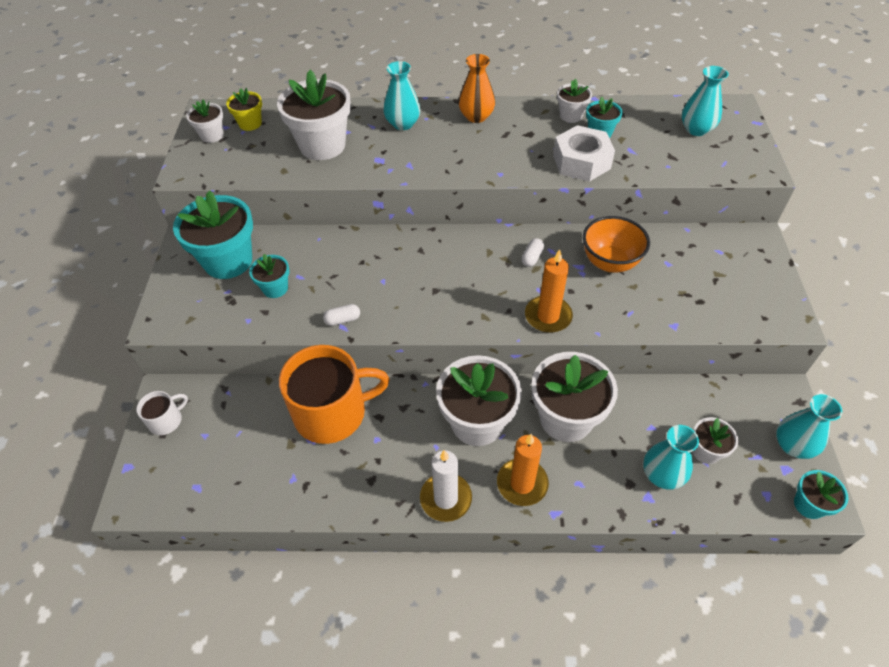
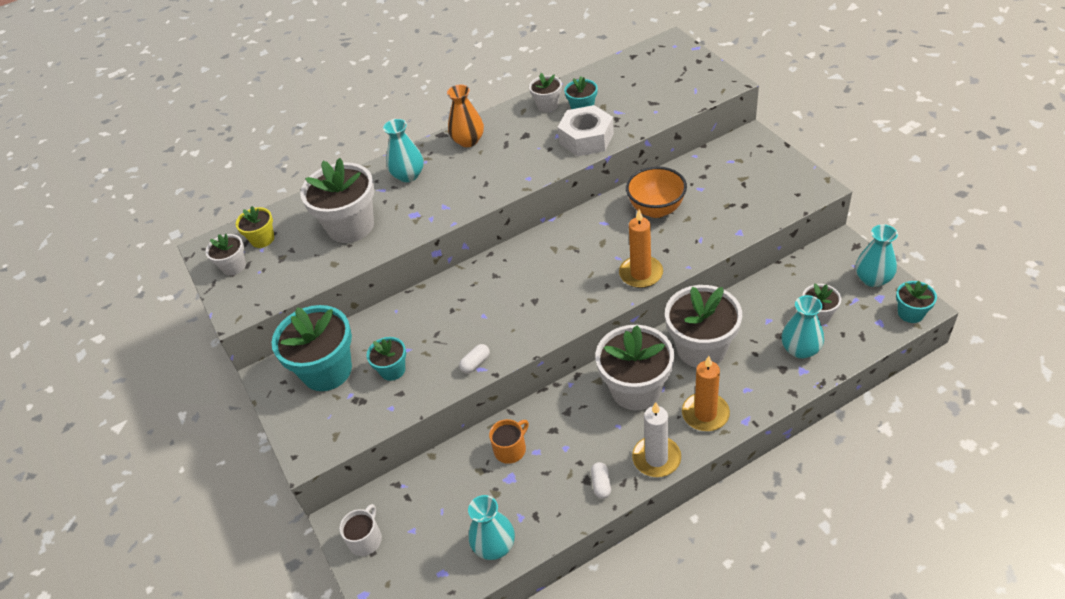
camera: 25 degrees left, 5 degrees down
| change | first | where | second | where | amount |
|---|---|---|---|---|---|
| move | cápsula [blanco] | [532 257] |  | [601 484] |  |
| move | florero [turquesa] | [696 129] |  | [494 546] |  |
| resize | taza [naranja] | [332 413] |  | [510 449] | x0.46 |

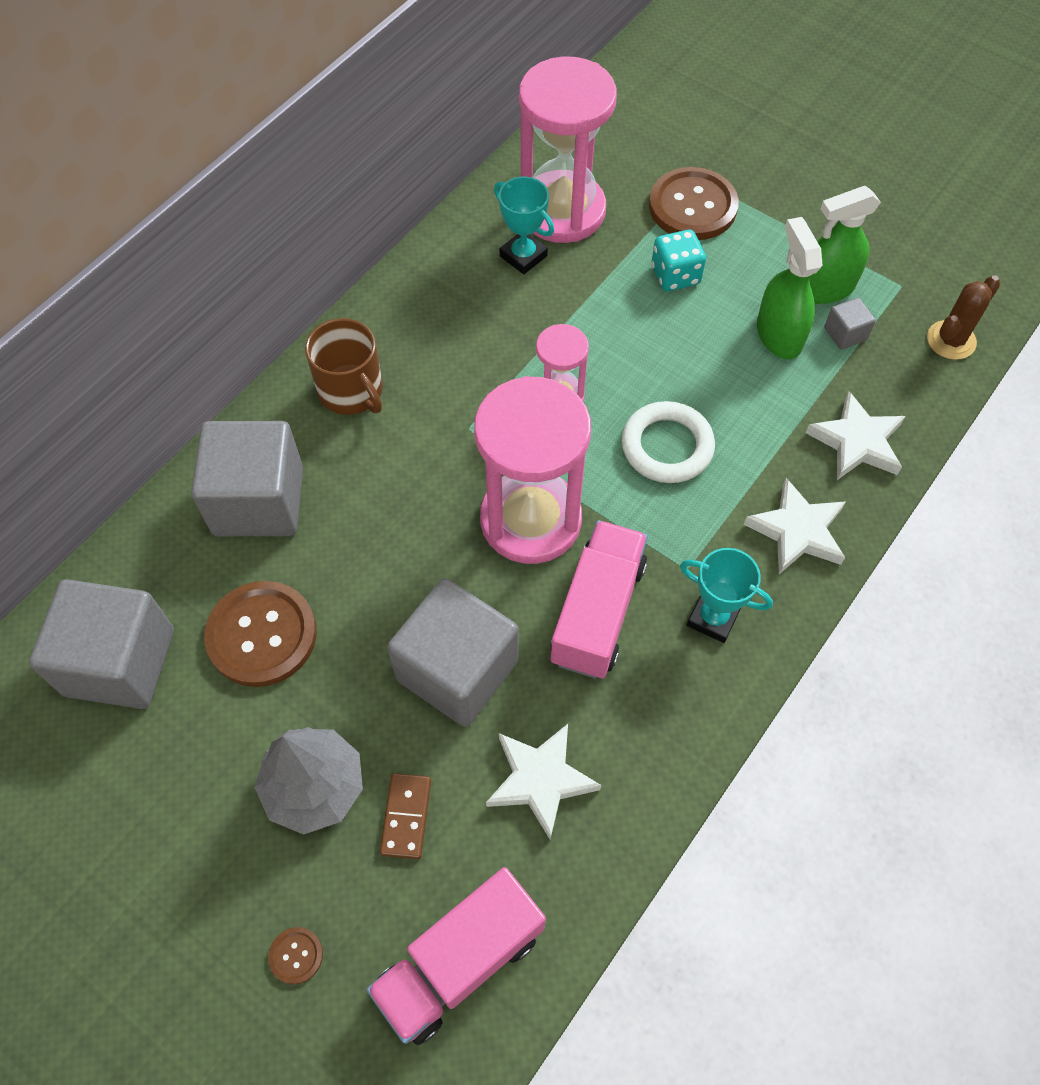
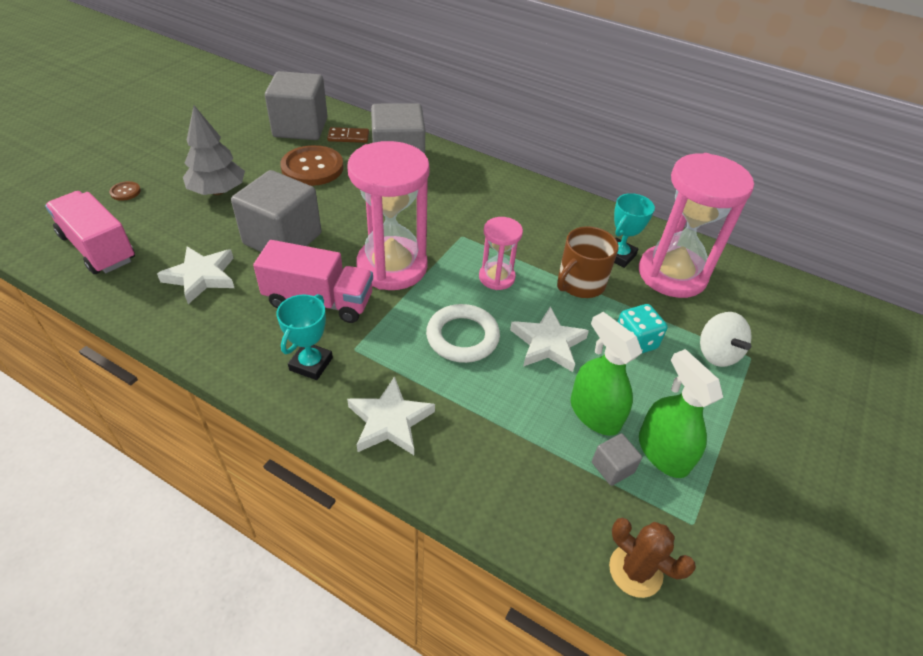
camera: 80 degrees right, 15 degrees down
| change | first | where | second | where | amount |
|---|---|---|---|---|---|
| move | taza [marrón] | [351 391] |  | [580 283] |  |
| move | ficha de dominó [marrón] | [406 816] |  | [348 137] |  |
| move | estrella [blanco] | [856 442] |  | [548 343] |  |
| replace | botón [marrón] | [692 206] | peonza [blanco] | [716 353] |  |
| rotate | pulverizador [verde] | [779 335] |  | [594 413] | 105 degrees counterclockwise |

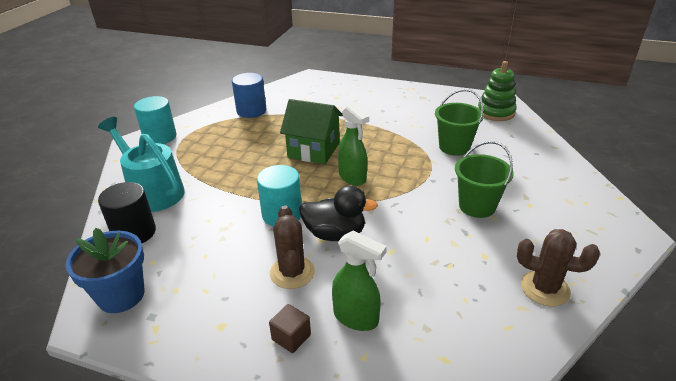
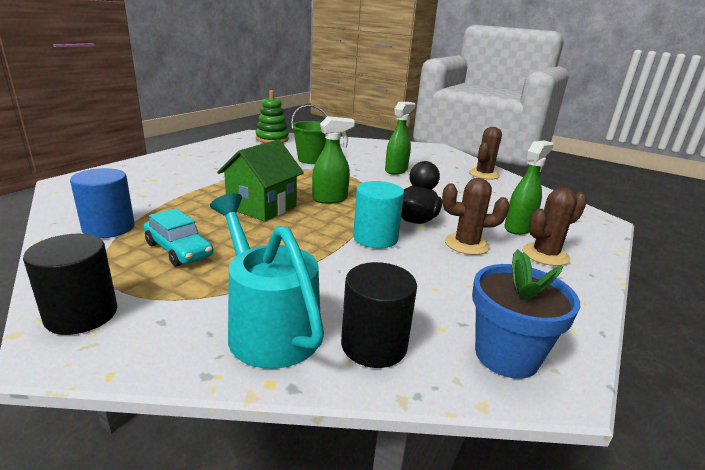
camera: 80 degrees left, 10 degrees down
| change | first | where | second | where | amount |
|---|---|---|---|---|---|
| insert |  |  | coche [turquesa] | [179 250] |  |
| replace | cubo [marrón] | [291 337] | cactus [marrón] | [545 255] |  |
| replace | balde [verde] | [477 206] | pulverizador [verde] | [396 170] |  |
| recolor | cilindro [turquesa] | [160 137] | cilindro [negro] | [81 314] |  |
| rotate | regadera [turquesa] | [152 191] |  | [268 326] | 90 degrees clockwise |

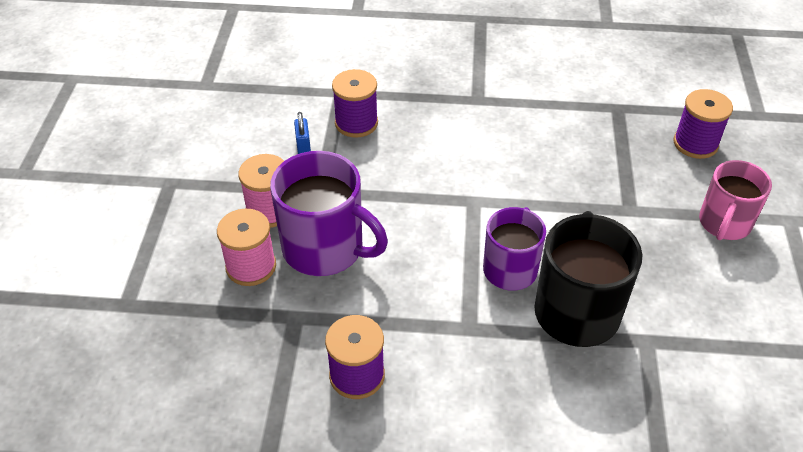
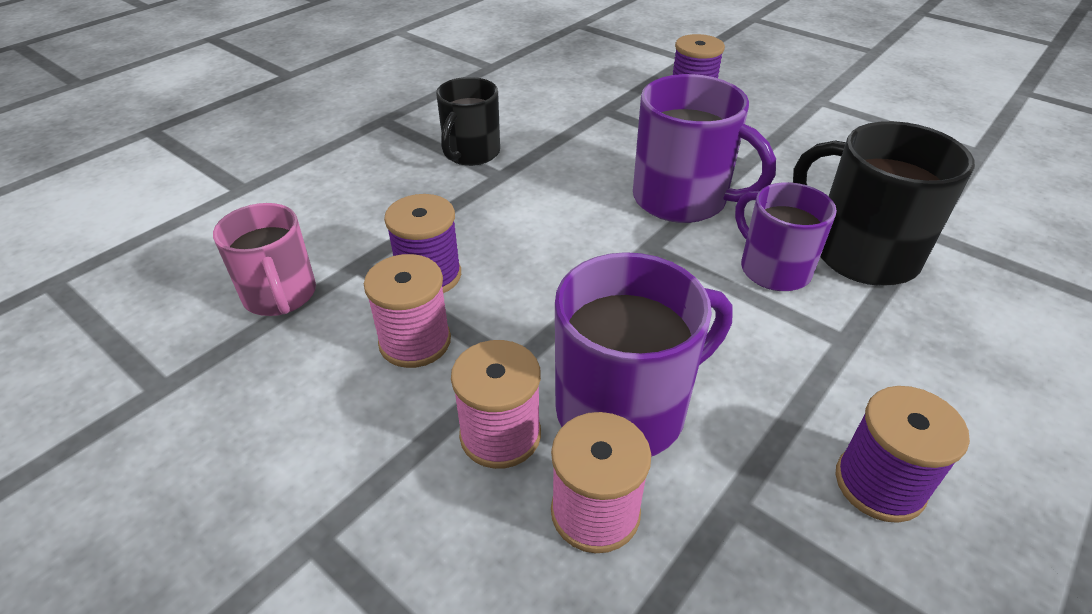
camera: 55 degrees left, 5 degrees down
| change | first | where | second | where | amount |
|---|---|---|---|---|---|
| insert |  |  | taza [negro] | [471 153] |  |
| insert |  |  | taza [morado] | [682 199] |  |
| move | taza [rosa] | [724 223] |  | [280 295] |  |
| replace | candado [azul] | [303 147] | carrete [rosa] | [415 342] |  |

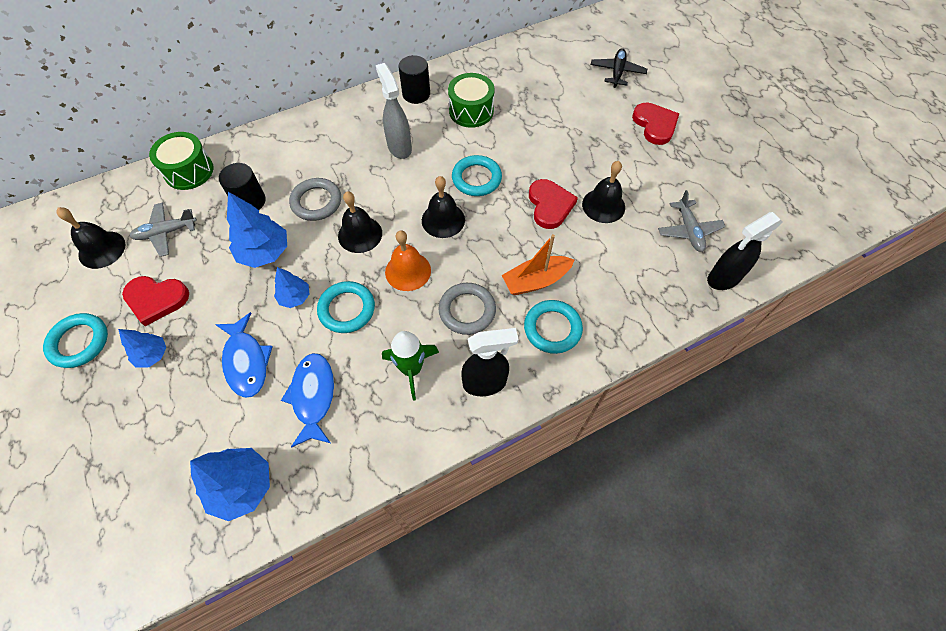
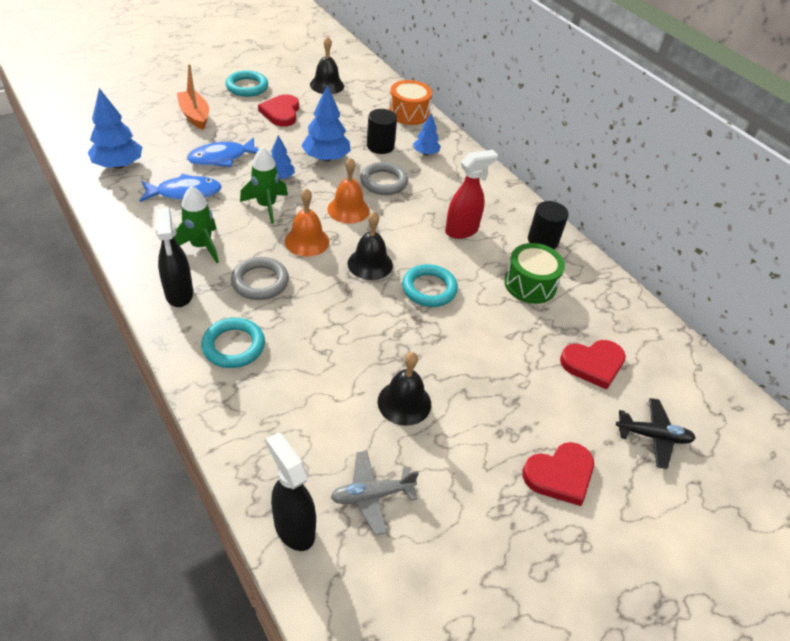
camera: 80 degrees right, 15 degrees down
| change | first | where | second | where | amount |
|---|---|---|---|---|---|
| delete | avión [gris] | [166 232] |  |  |  |
| move | árbol [azul] | [152 355] |  | [425 153] |  |
| move | barco [naranja] | [535 281] |  | [195 116] |  |
| move | corazón [rojo] | [550 205] |  | [593 364] |  |
| replace | anillo [turquesa] | [347 309] | cohete [verde] | [266 206] |  |
| recolor | tambor [verde] | [189 171] | tambor [naranja] | [409 113] |  |
| recolor | campana [negro] | [360 234] | campana [naranja] | [348 209] |  |
| recolor | pulverizador [gris] | [399 147] | pulverizador [rojo] | [462 231] |  |

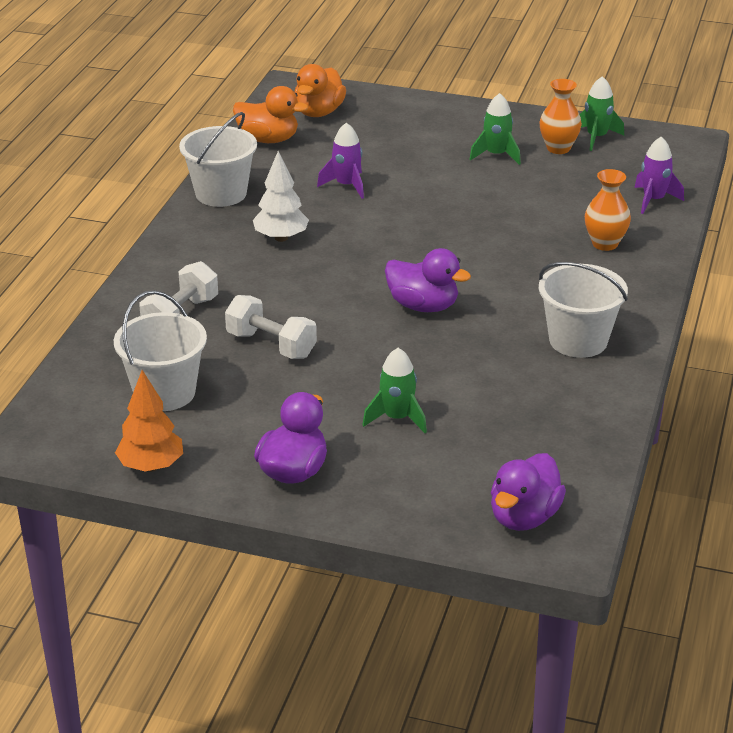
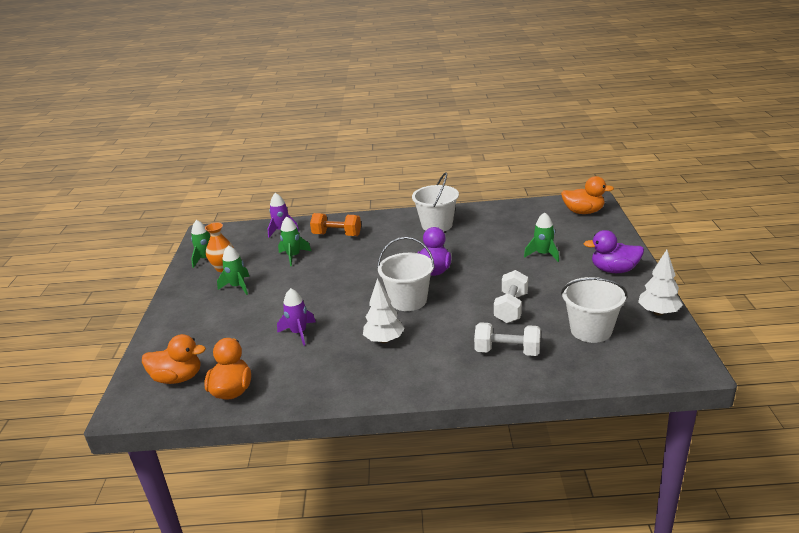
camera: 105 degrees left, 5 degrees down
| change | first | where | second | where | amount |
|---|---|---|---|---|---|
| insert |  |  | cohete [verde] | [293 256] |  |
| move | balde [blanco] | [221 193] |  | [408 300] |  |
| replace | florero [naranja] | [605 244] | mancuerna [naranja] | [337 235] |  |
| recolor | árbol [naranja] | [151 466] | árbol [blanco] | [658 312] |  |
| recolor | pato [morado] | [524 517] | pato [naranja] | [583 212] |  |

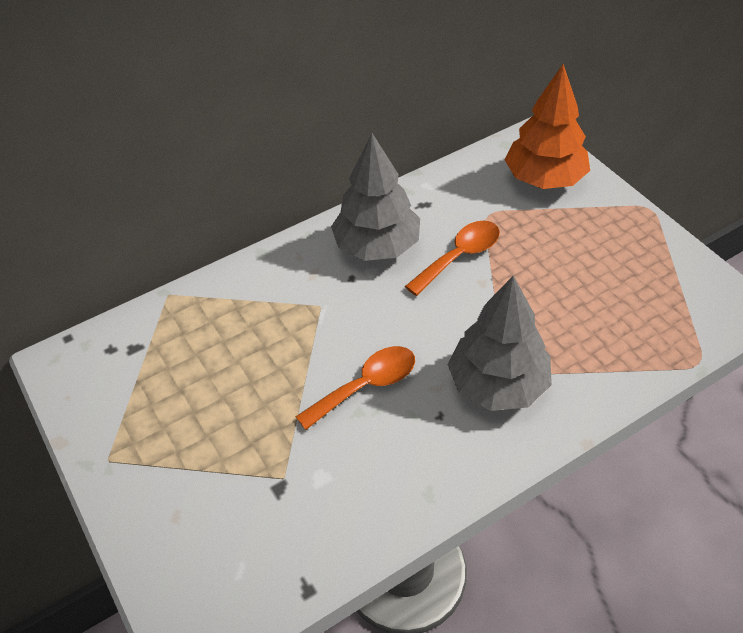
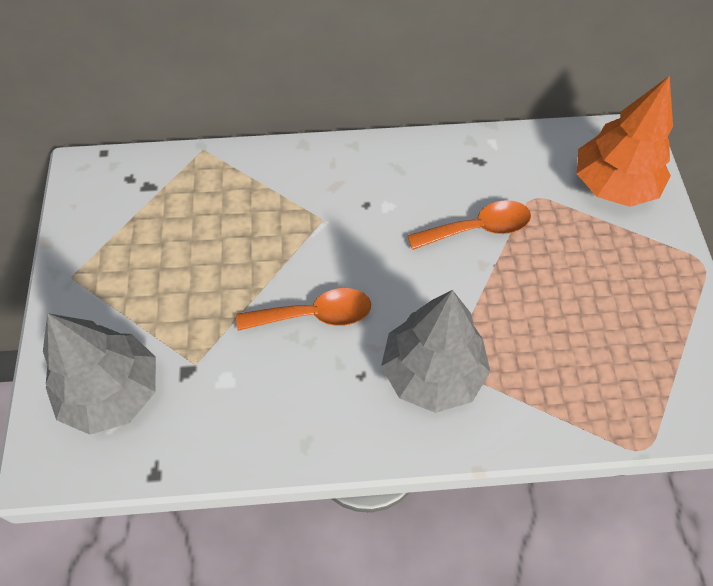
camera: 25 degrees right, 10 degrees up
| change | first | where | second | where | amount |
|---|---|---|---|---|---|
| move | árbol [gris] | [377 246] |  | [112 392] |  |

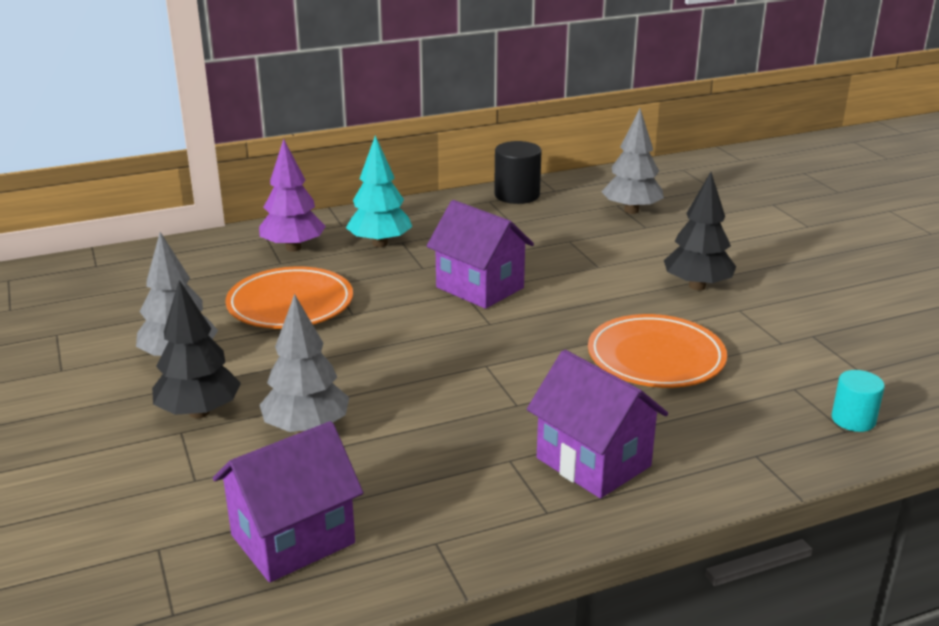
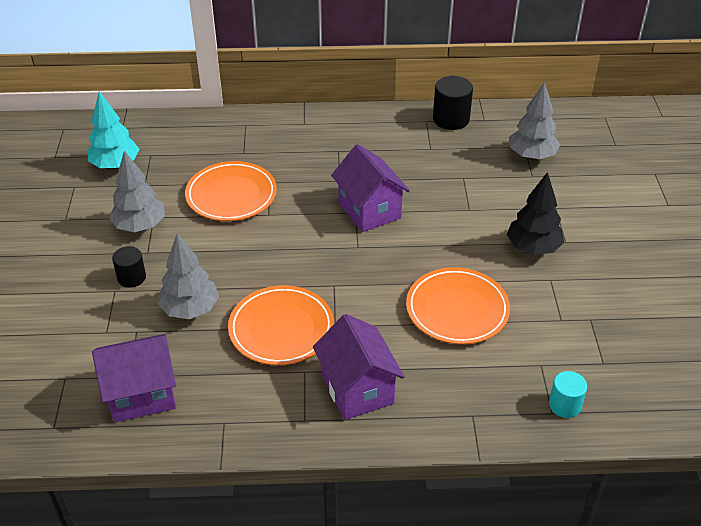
camera: 20 degrees right, 15 degrees up
| change | first | where | second | where | amount |
|---|---|---|---|---|---|
| delete | árbol [morado] | [293 248] |  |  |  |
| insert |  |  | plato [naranja] | [281 329] |  |
| move | árbol [turquesa] | [380 243] |  | [115 165] |  |
| replace | árbol [negro] | [199 412] | cilindro [negro] | [131 277] |  |

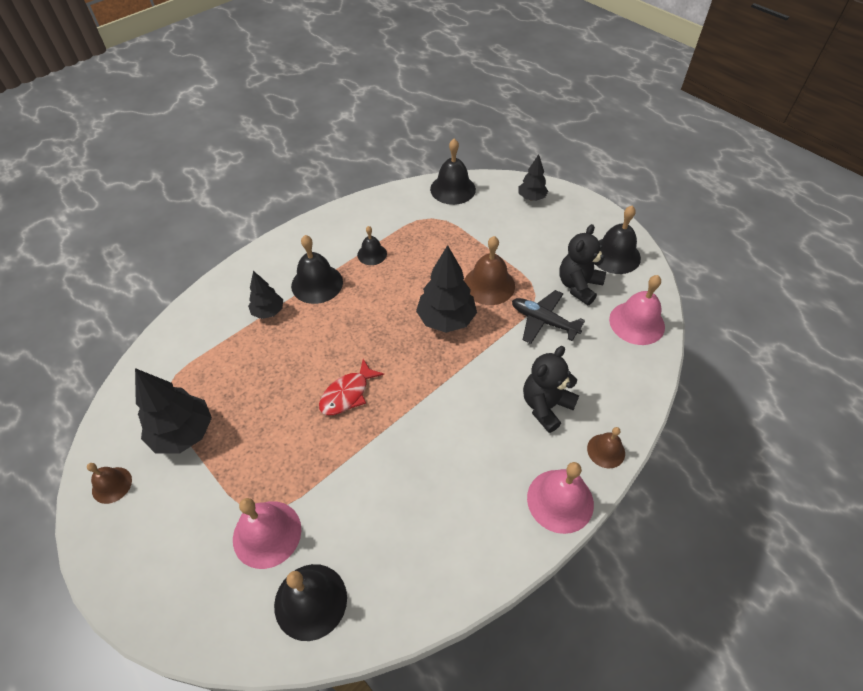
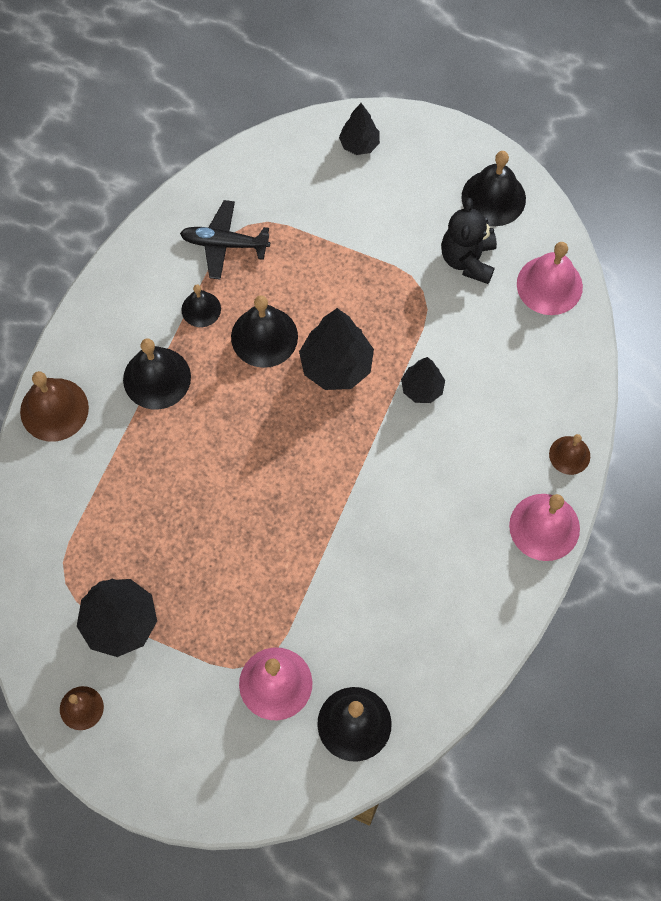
camera: 25 degrees left, 15 degrees up
| change | first | where | second | where | amount |
|---|---|---|---|---|---|
| delete | pez [rojo] | [347 394] |  |  |  |
| delete | osito [negro] | [546 406] |  |  |  |
| move | árbol [negro] | [268 312] |  | [422 389] |  |
| move | campana [negro] | [452 189] |  | [264 336] |  |
| move | campana [marrón] | [489 285] |  | [54 409] |  |
| move | avión [negro] | [543 321] |  | [224 244] |  |

